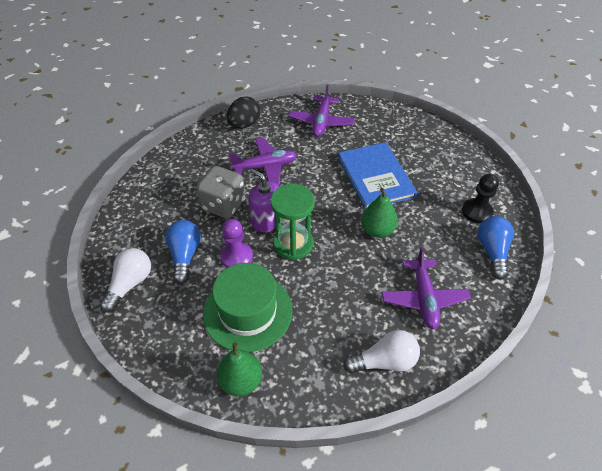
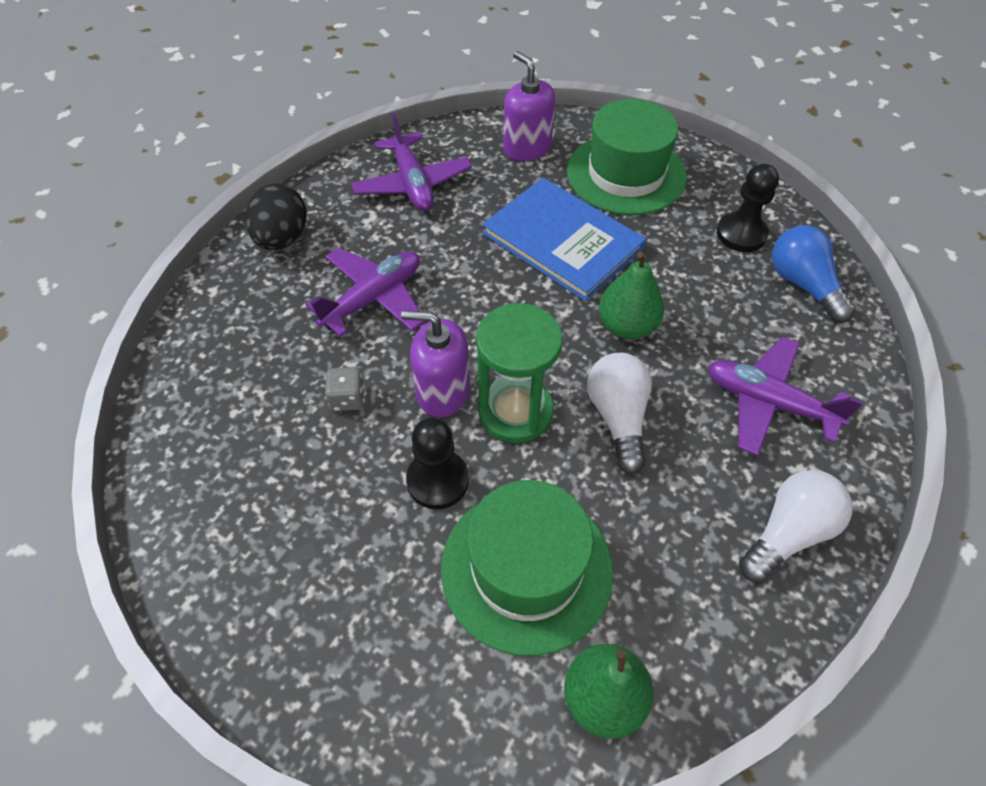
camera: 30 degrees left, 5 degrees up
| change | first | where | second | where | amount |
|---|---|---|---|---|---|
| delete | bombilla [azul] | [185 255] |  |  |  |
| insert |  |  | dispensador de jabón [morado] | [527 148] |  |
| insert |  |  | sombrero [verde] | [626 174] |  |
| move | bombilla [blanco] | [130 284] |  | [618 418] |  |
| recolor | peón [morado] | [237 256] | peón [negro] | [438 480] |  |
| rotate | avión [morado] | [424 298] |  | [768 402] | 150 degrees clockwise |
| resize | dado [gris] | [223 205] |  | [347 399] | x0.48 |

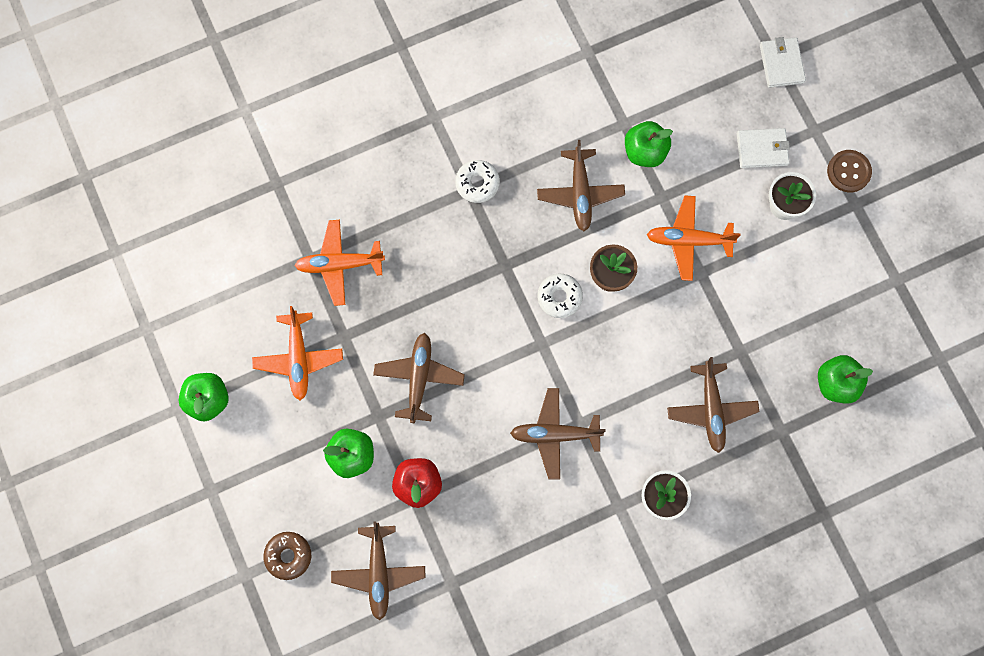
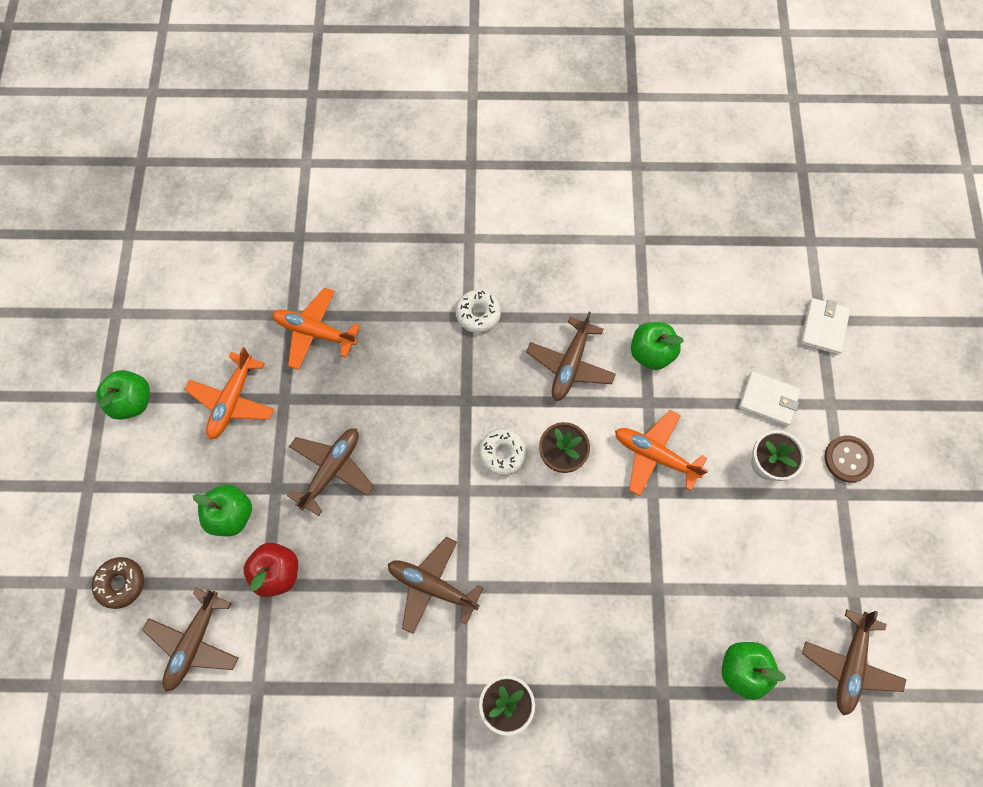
camera: 25 degrees right, 5 degrees down
| change | first | where | second | where | amount |
|---|---|---|---|---|---|
| move | avión [marrón] | [711 409] |  | [849 664] |  |

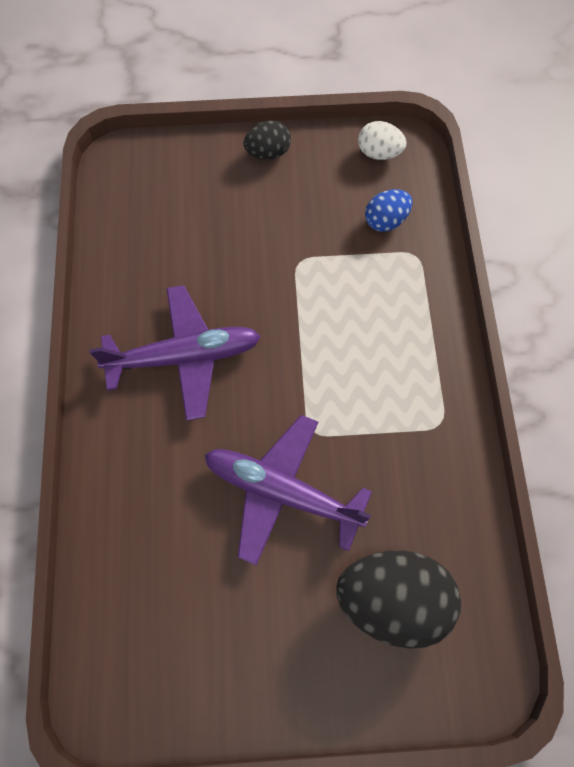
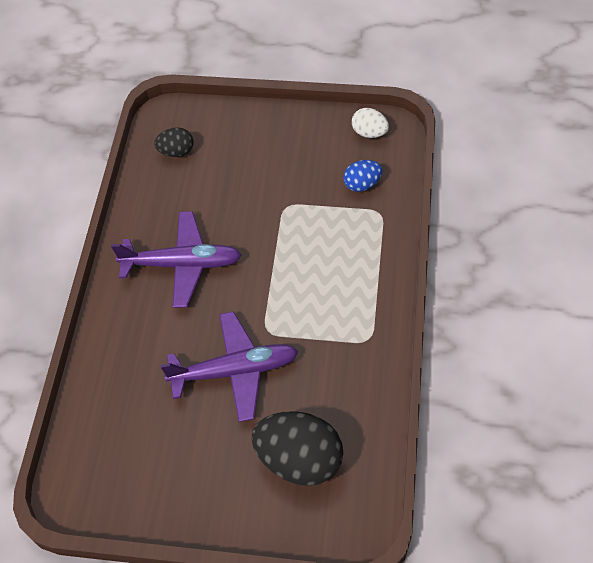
camera: 15 degrees right, 10 degrees down
| change | first | where | second | where | amount |
|---|---|---|---|---|---|
| move | huevo [negro] | [268 152] |  | [176 151] |  |
| rotate | avión [morado] | [283 492] |  | [234 371] | 135 degrees clockwise |

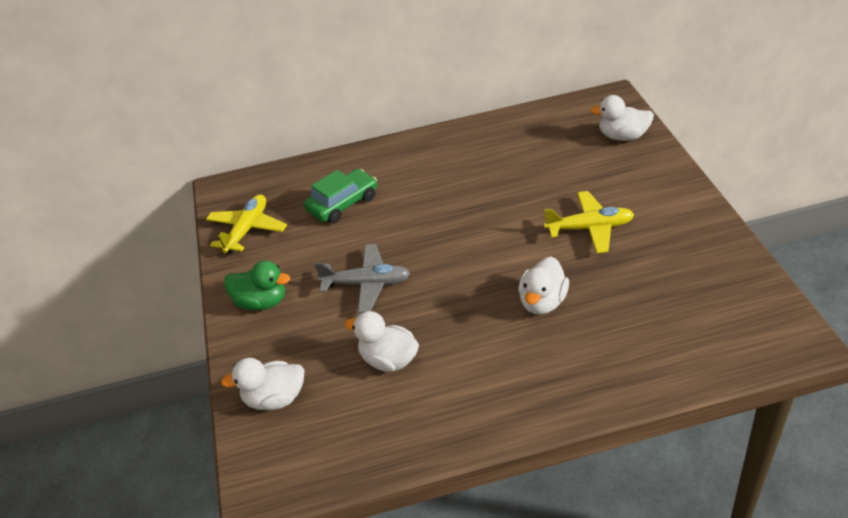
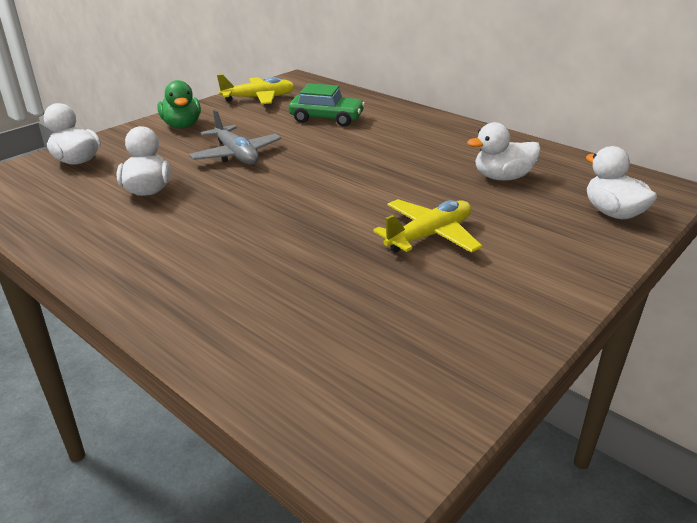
camera: 50 degrees right, 10 degrees down
| change | first | where | second | where | amount |
|---|---|---|---|---|---|
| move | pato [blanco] | [542 302] |  | [502 177] |  |
| rotate | avión [amarillo] | [590 228] |  | [429 236] | 90 degrees counterclockwise |

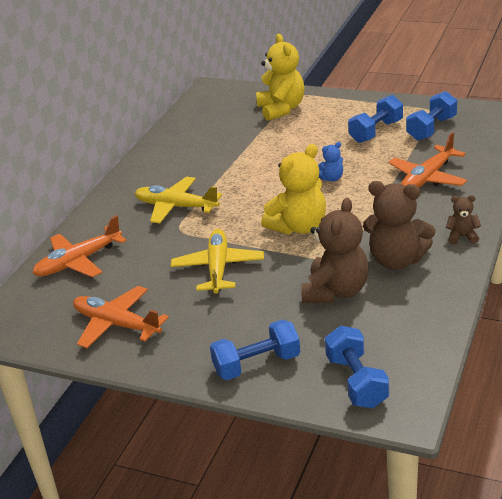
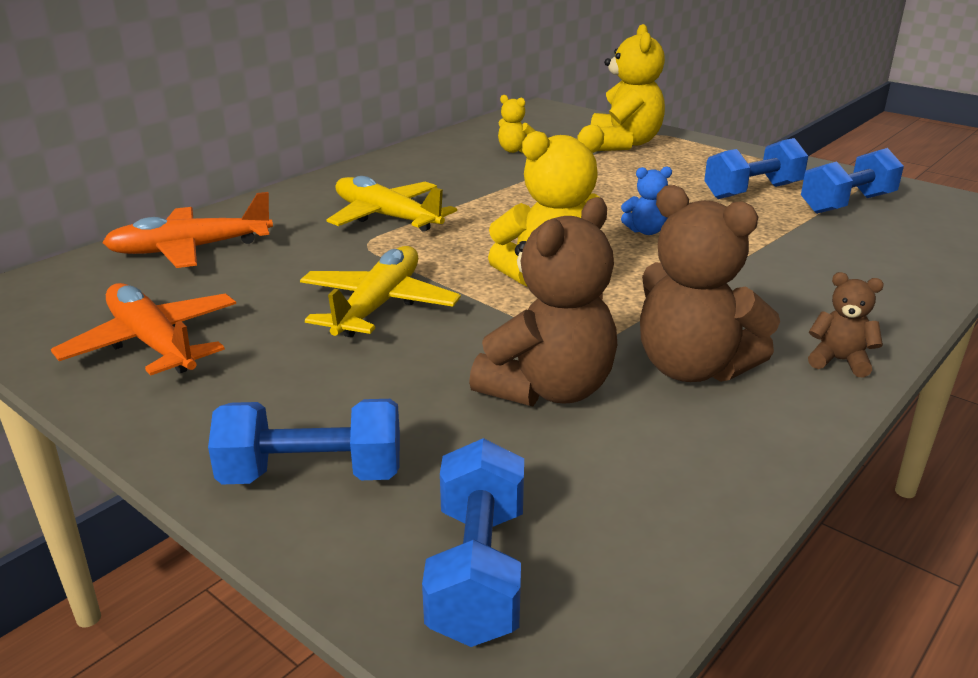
camera: 15 degrees right, 5 degrees down
| change | first | where | second | where | amount |
|---|---|---|---|---|---|
| delete | avión [naranja] | [427 178] |  |  |  |
| insert |  |  | osito [amarillo] | [514 150] |  |

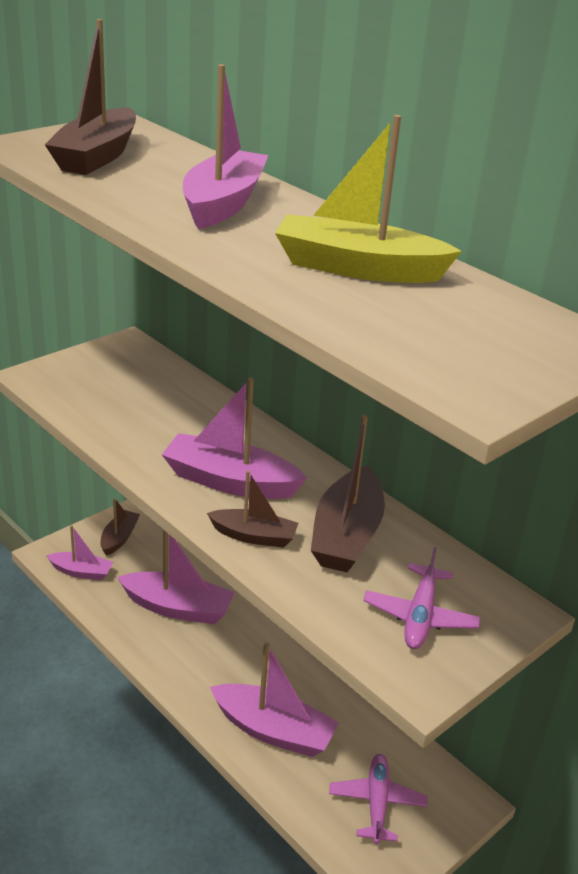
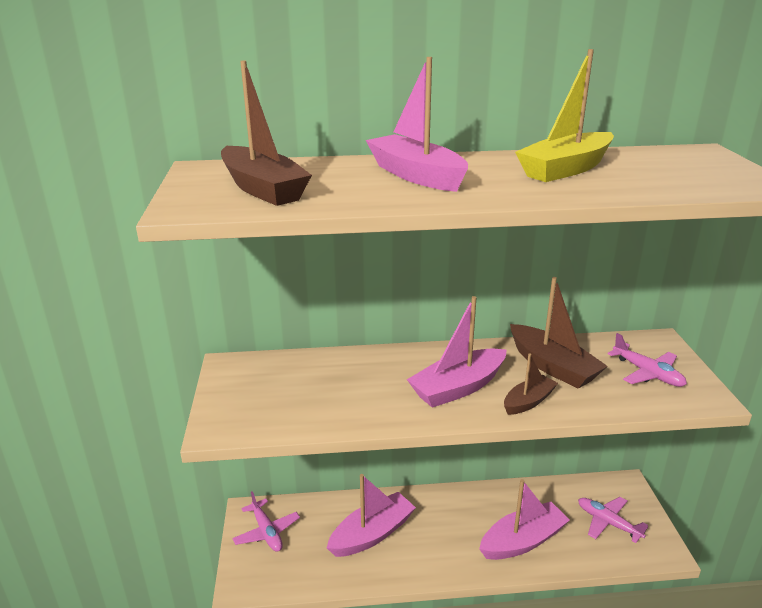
camera: 50 degrees left, 5 degrees down
| change | first | where | second | where | amount |
|---|---|---|---|---|---|
| delete | barco [rosa] | [81 572] |  |  |  |
| replace | barco [marrón] | [119 538] | avión [rosa] | [267 532] |  |

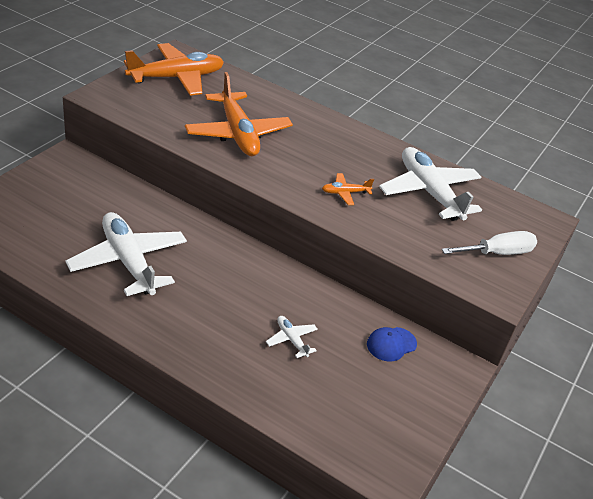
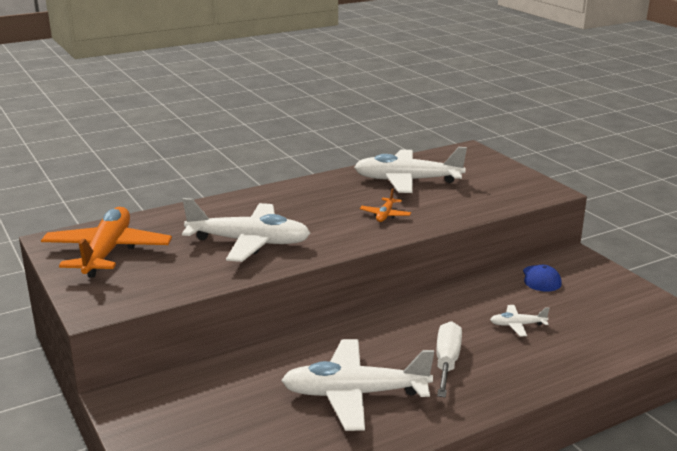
camera: 55 degrees left, 15 degrees down
| change | first | where | second | where | amount |
|---|---|---|---|---|---|
| move | destornillador [blanco] | [497 253] |  | [447 362] |  |
| recolor | avión [naranja] | [237 134] | avión [blanco] | [249 242] |  |

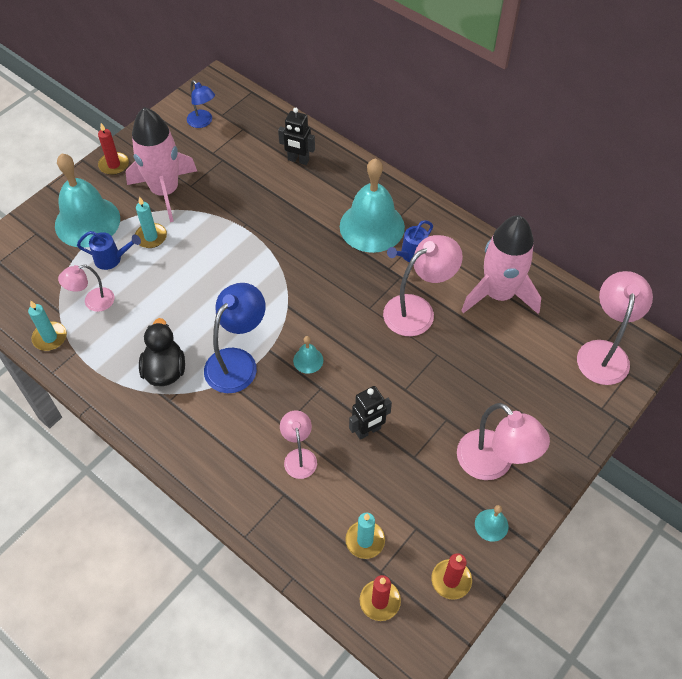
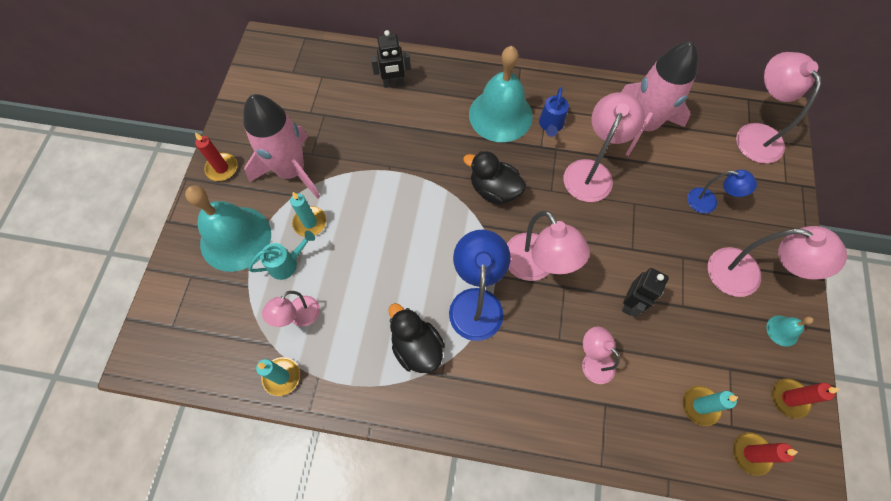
camera: 30 degrees left, 10 degrees up
| change | first | where | second | where | amount |
|---|---|---|---|---|---|
| insert |  |  | pato [negro] | [494 190] |  |
| move | lámpara [azul] | [203 122] |  | [708 202] |  |
| replace | campana [turquesa] | [308 360] | lámpara [rosa] | [535 266] |  |
| recolor | regadera [azul] | [112 259] | regadera [turquesa] | [287 264] |  |

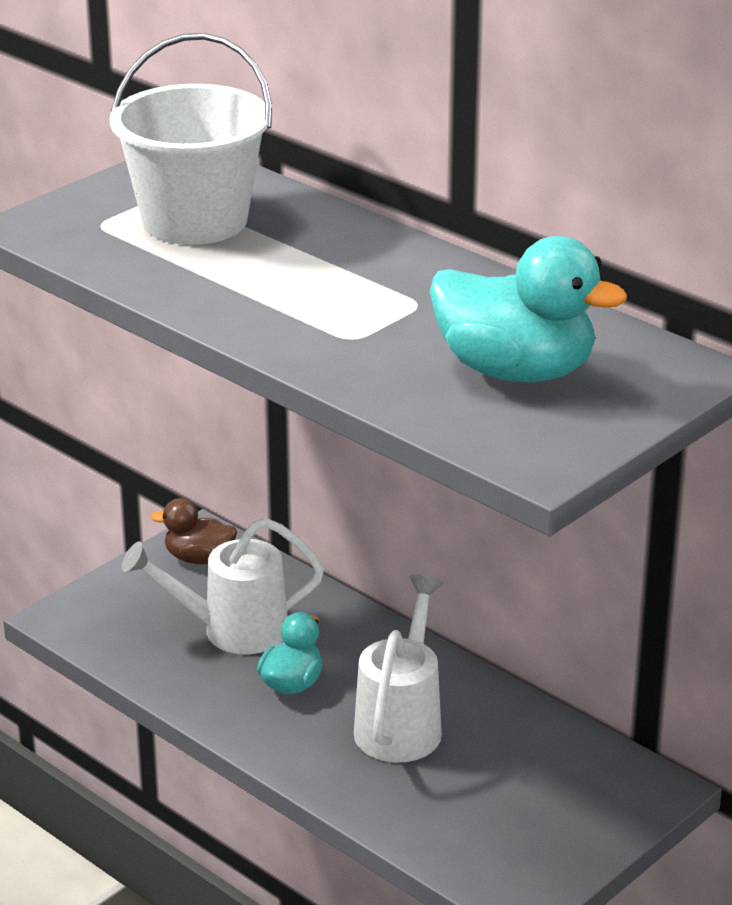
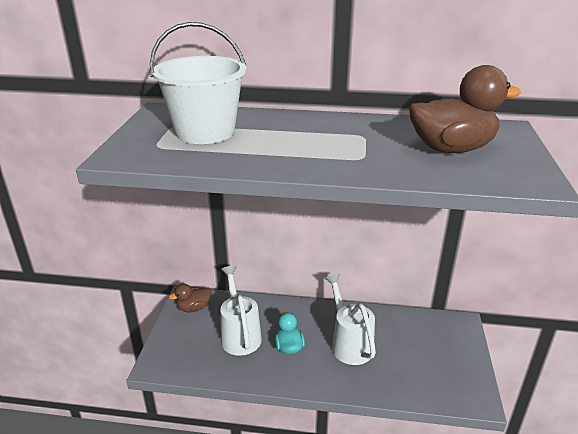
camera: 35 degrees left, 0 degrees up
| change | first | where | second | where | amount |
|---|---|---|---|---|---|
| recolor | pato [turquesa] | [515 371] | pato [marrón] | [451 149] |  |
| rotate | regadera [blanco] | [232 631] |  | [239 334] | 120 degrees clockwise |

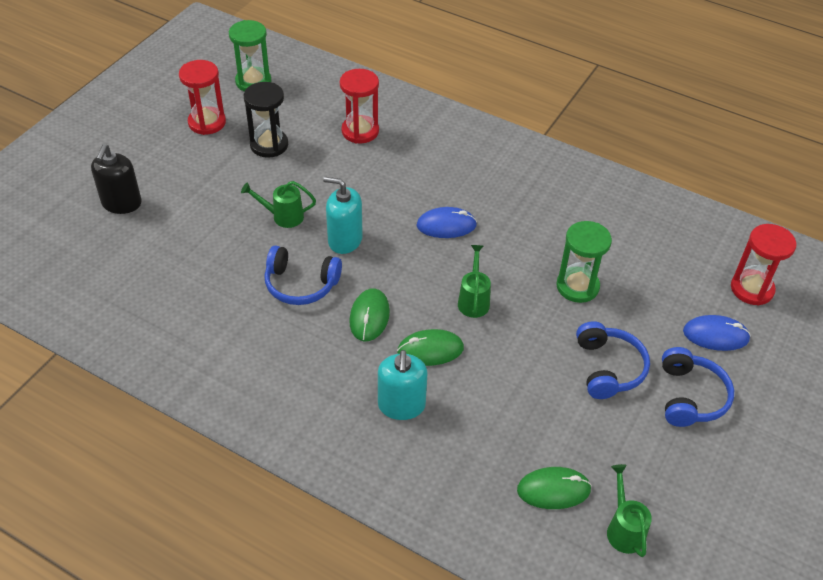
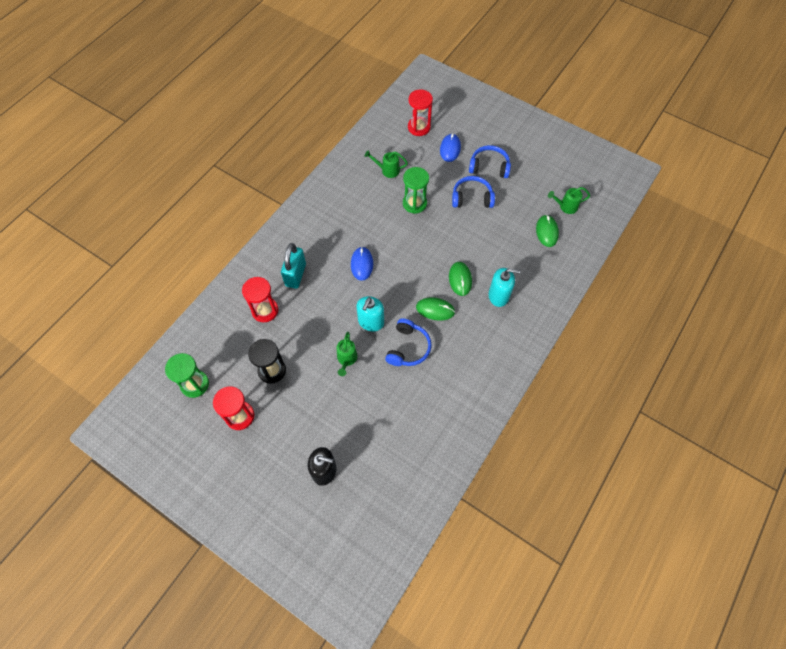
camera: 85 degrees left, 15 degrees up
| change | first | where | second | where | amount |
|---|---|---|---|---|---|
| insert |  |  | candado [turquesa] | [295 275] |  |
| move | regadera [verde] | [473 300] |  | [387 170] |  |

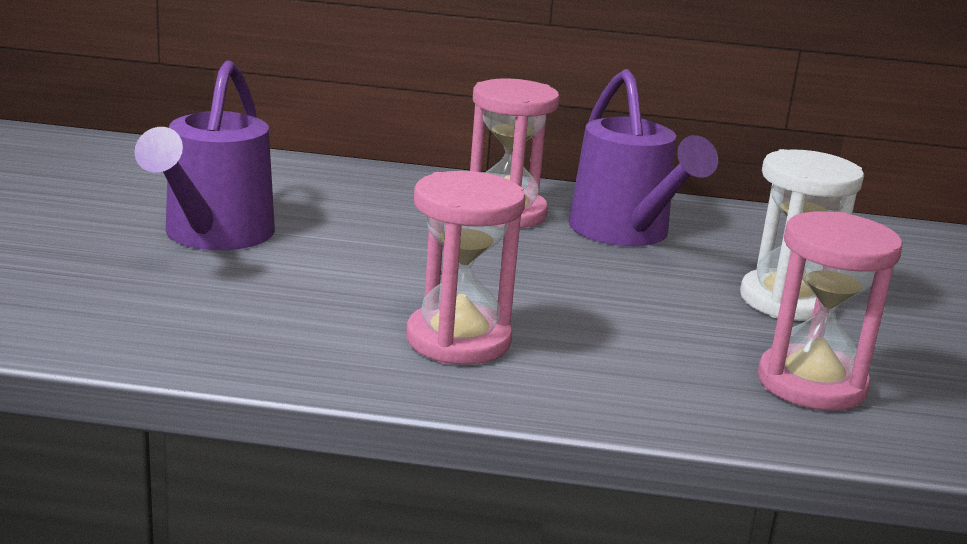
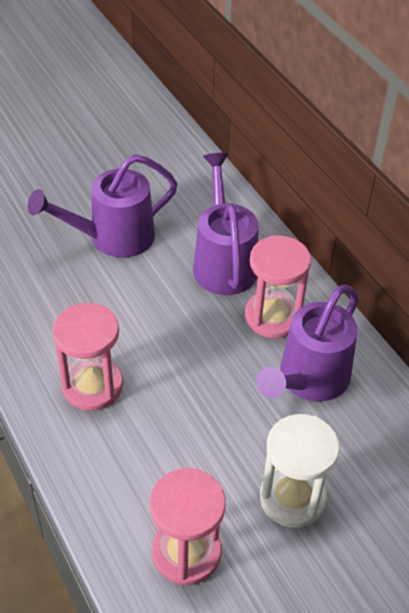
camera: 55 degrees right, 25 degrees up
| change | first | where | second | where | amount |
|---|---|---|---|---|---|
| insert |  |  | regadera [morado] | [223 262] |  |

